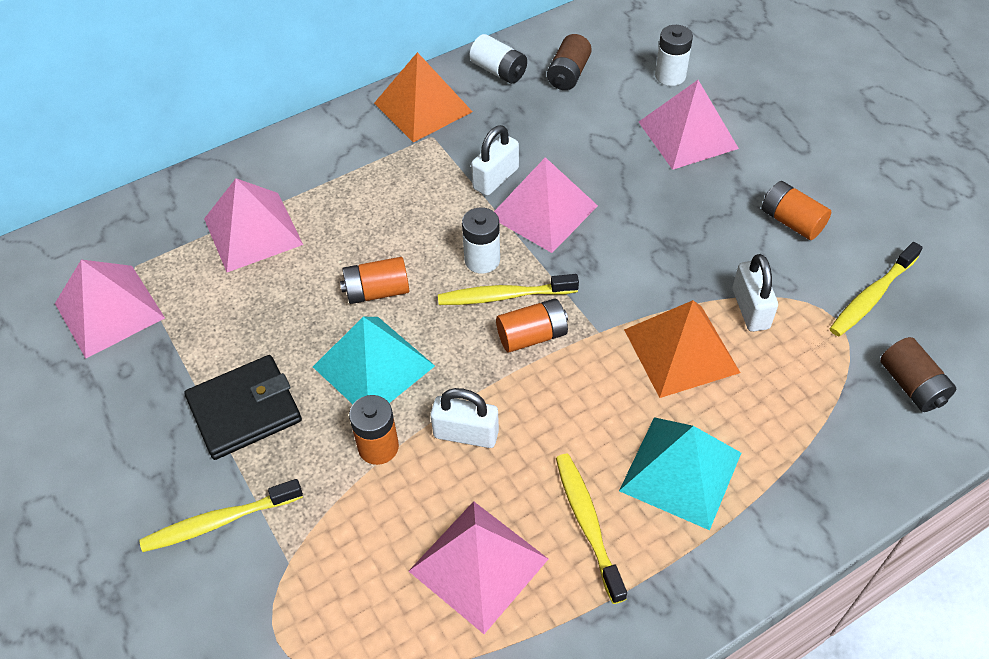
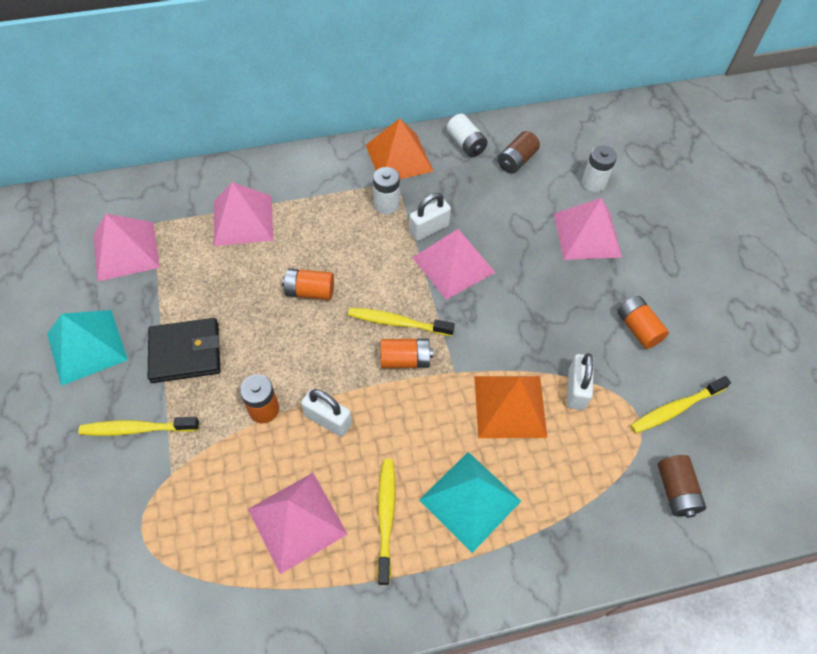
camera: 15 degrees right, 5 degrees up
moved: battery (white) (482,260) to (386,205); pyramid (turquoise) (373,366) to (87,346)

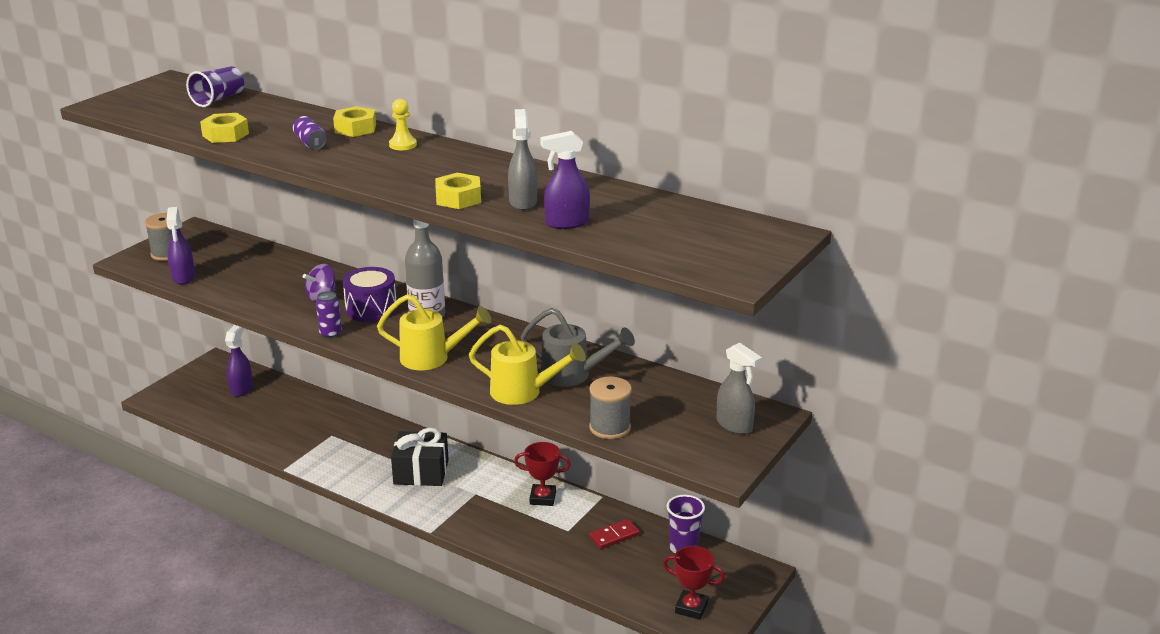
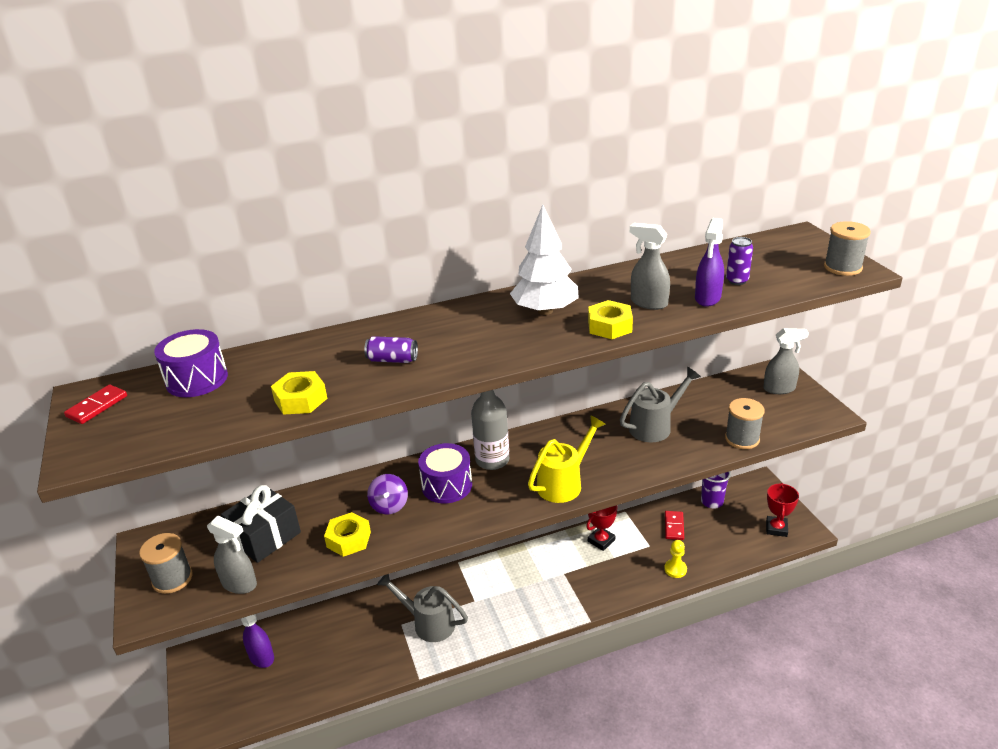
camera: 50 degrees left, 5 degrees up
removed: watering can (yellow) (523,392)
added: tree (white) (545,311); spool (grey) (842,267); domino (red) (97,406); watering can (grey) (428,623)
moved: pawn (yellow) (403,145) to (675,569); nut (yellow) (355,128) to (349,539); can (purple) (330,334) to (737,281); gift (black) (421,472) to (265,536)
replaced: cup (purple) (218,99) to drum (purple) (197,379)
recoloured: spray bottle (purple) (183,277) to spray bottle (grey) (239,584)
turned: trophy (red) (691,608) = (776,528) 45 degrees counterclockwise

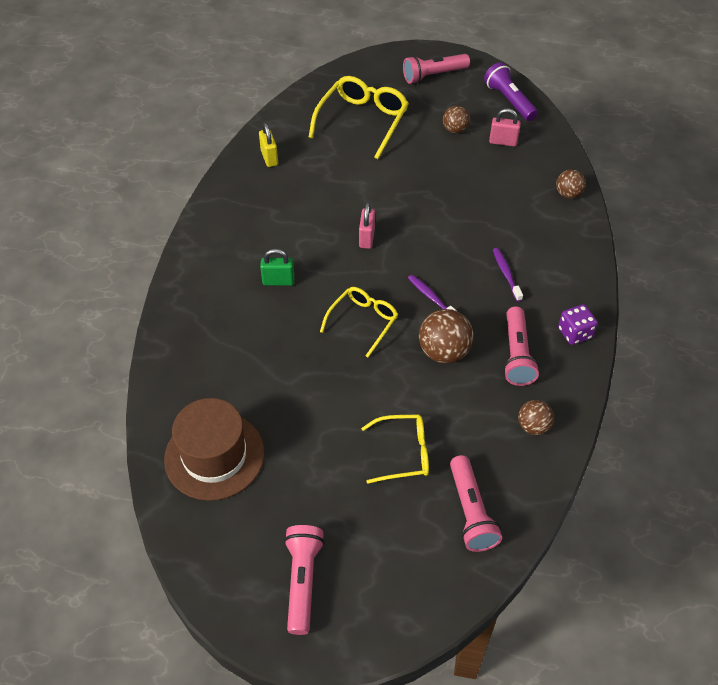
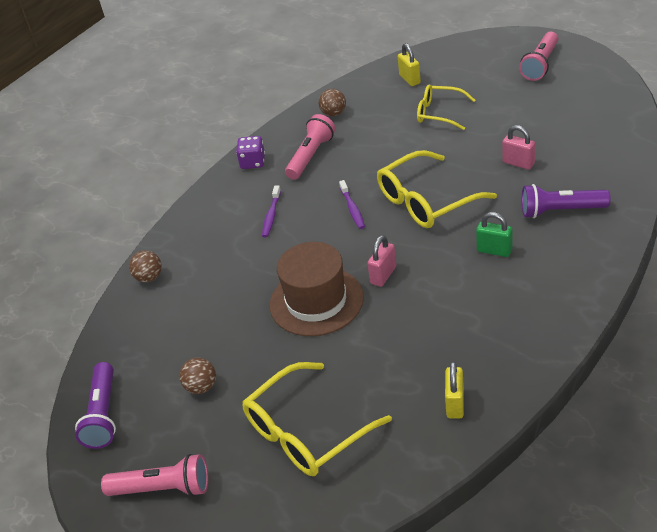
camera: 150 degrees left, 10 degrees down
removed: ball (brown) (444,352)
added: flashlight (purple) (560,211)
moved: padlock (pink) (503,142) to (518,163); hat (brown) (214,455) to (316,301)
replaced: flashlight (pink) (471,512) to padlock (yellow) (409,79)
resized: glasses (yellow) (363,322) = (426,201) x1.58

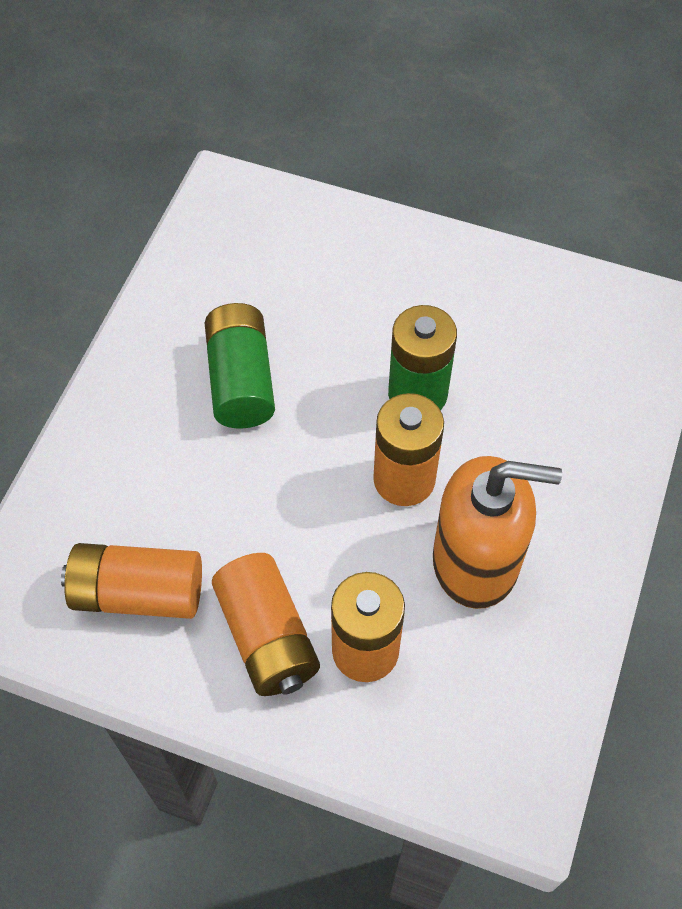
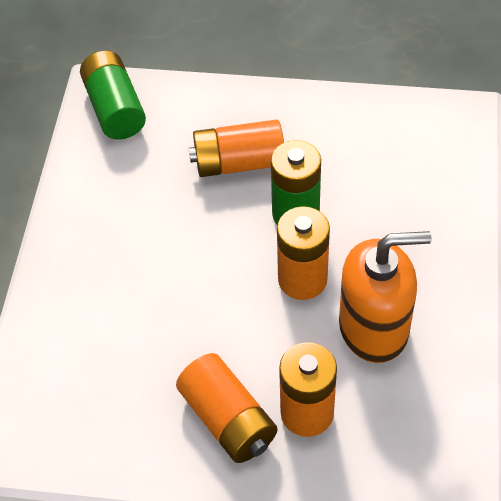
camera: 10 degrees left, 5 degrees down
moved: battery (green) (241,380) to (115,108); battery (orange) (138,593) to (239,162)

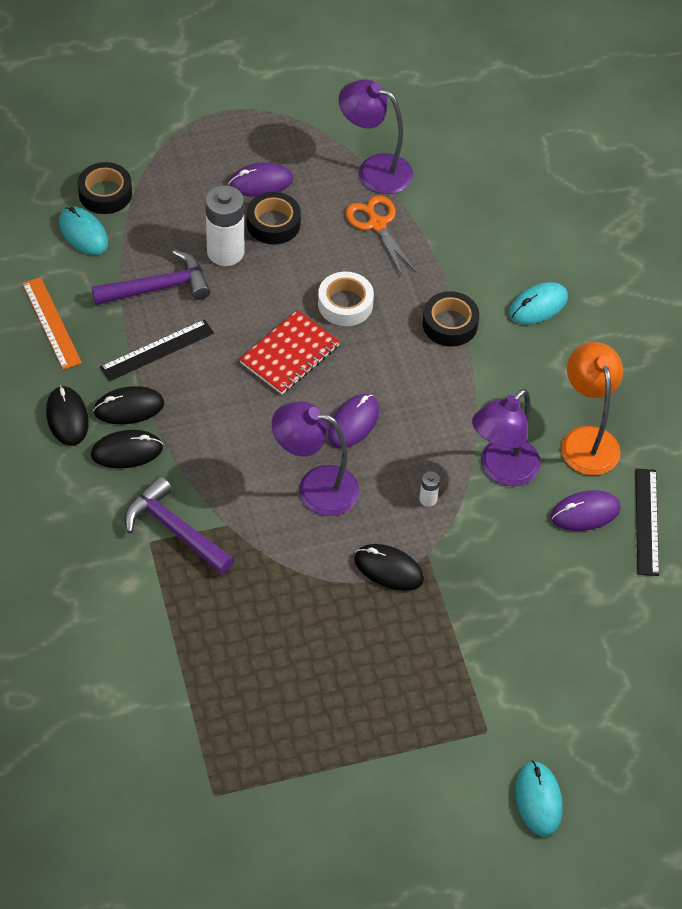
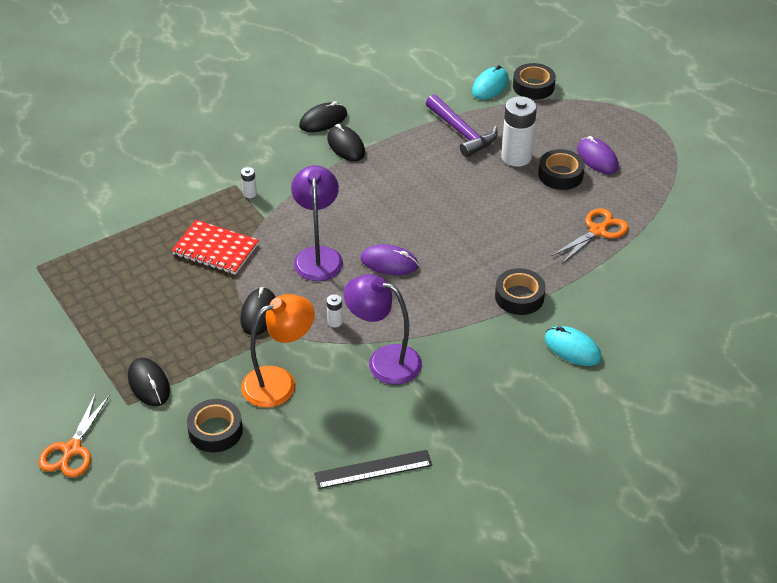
camera: 75 degrees right, 10 degrees down
removed: lamp (purple) (374,170); tape (white) (345,304); ruler (orange) (51,323); ruler (black) (157,350); mouse (purple) (585,513)
added: tape (black) (215,430)
moved: notebook (red) (290,354) to (215,249); lamp (orange) (587,440) to (279,382); mouse (black) (127,451) to (149,384)
replaced: hammer (purple) (175,530) to battery (white) (249,193); mouse (turquoise) (538,800) to scissors (orange) (72,449)

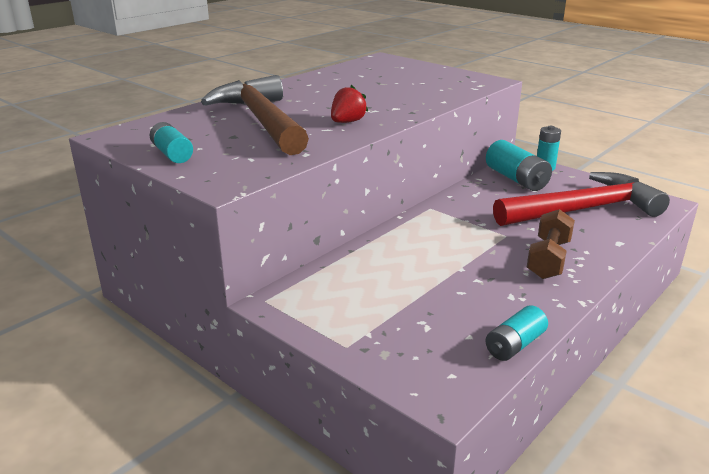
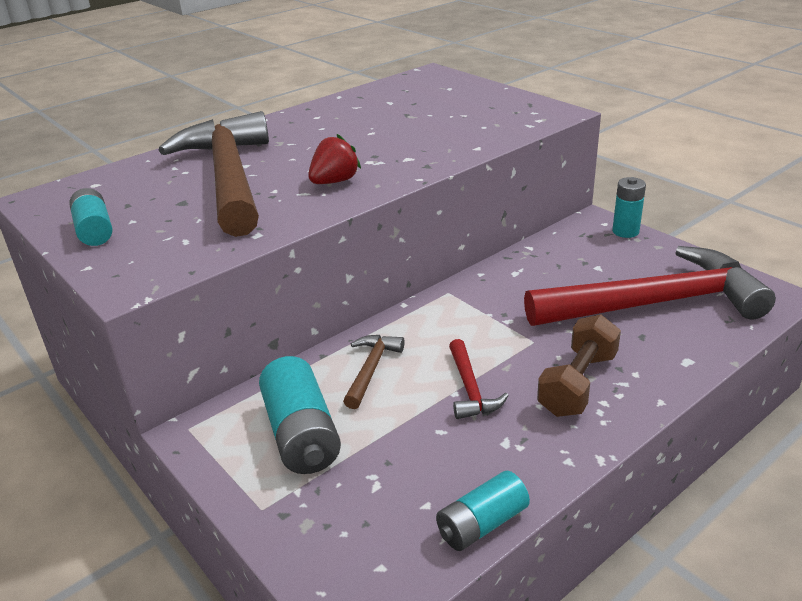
camera: 10 degrees right, 5 degrees up
added: hammer (brown) (371,369); hammer (red) (470,389)
moved: battery (turquoise) (516,179) to (301,434)

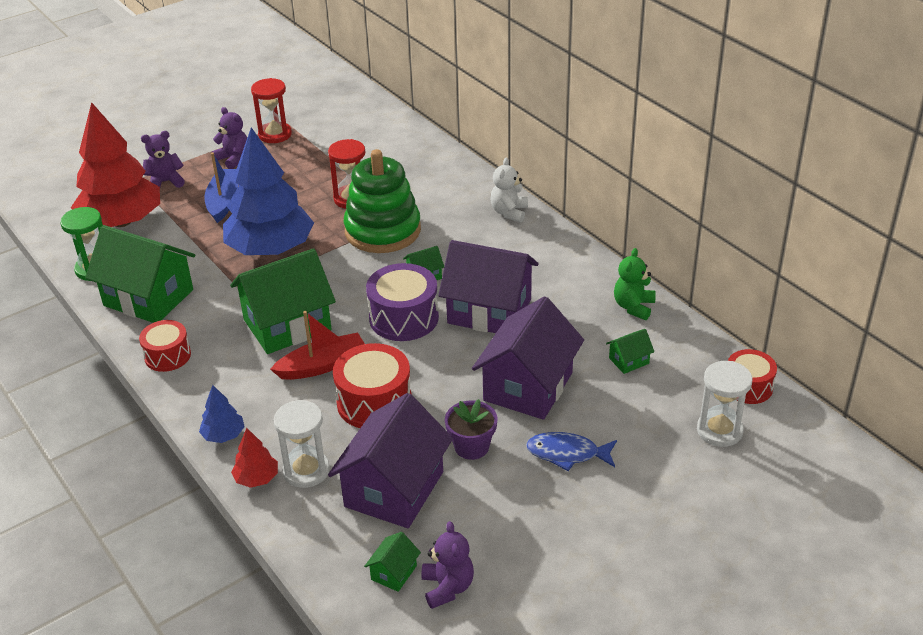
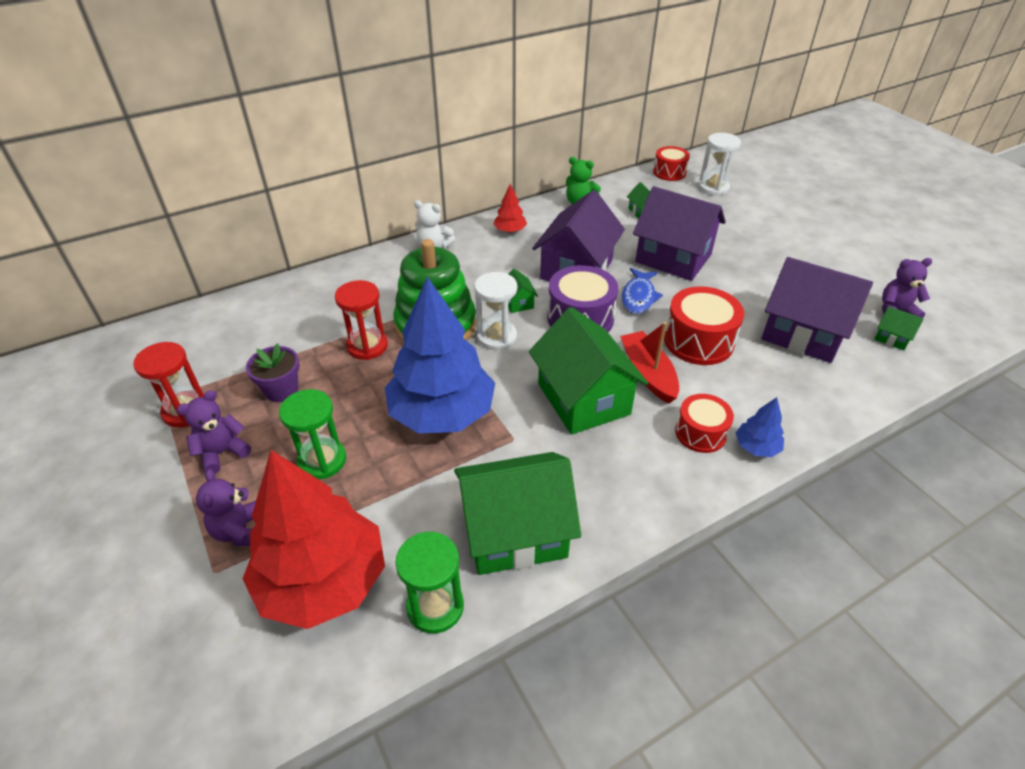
camera: 85 degrees left, 5 degrees up
moved: drum (red) (167,356) to (700,433); flower pot (purple) (471,447) to (281,390); hourglass (white) (306,471) to (496,337); tree (red) (257,478) to (510,230); fish (blue) (567,453) to (638,297)
replaced: boat (blue) (223,201) to hourglass (green) (322,460)
turned: house (green) (148,297) = (515,532) 45 degrees clockwise

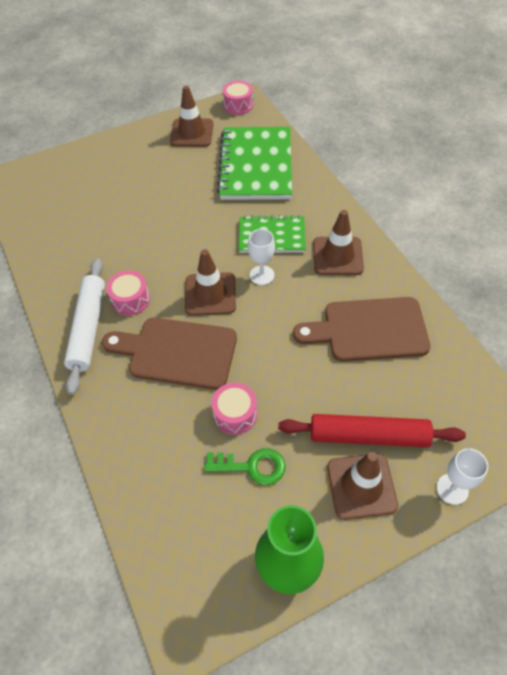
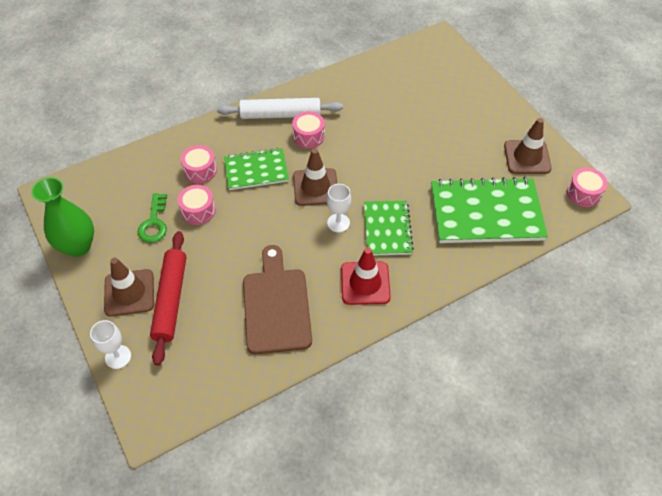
camera: 85 degrees right, 0 degrees up
added: drum (pink) (200,170)
replaced: cutting board (brown) (177,352) to notebook (green) (256,170)
recoloured: traffic cone (brown) (337,256) to traffic cone (red) (365,283)

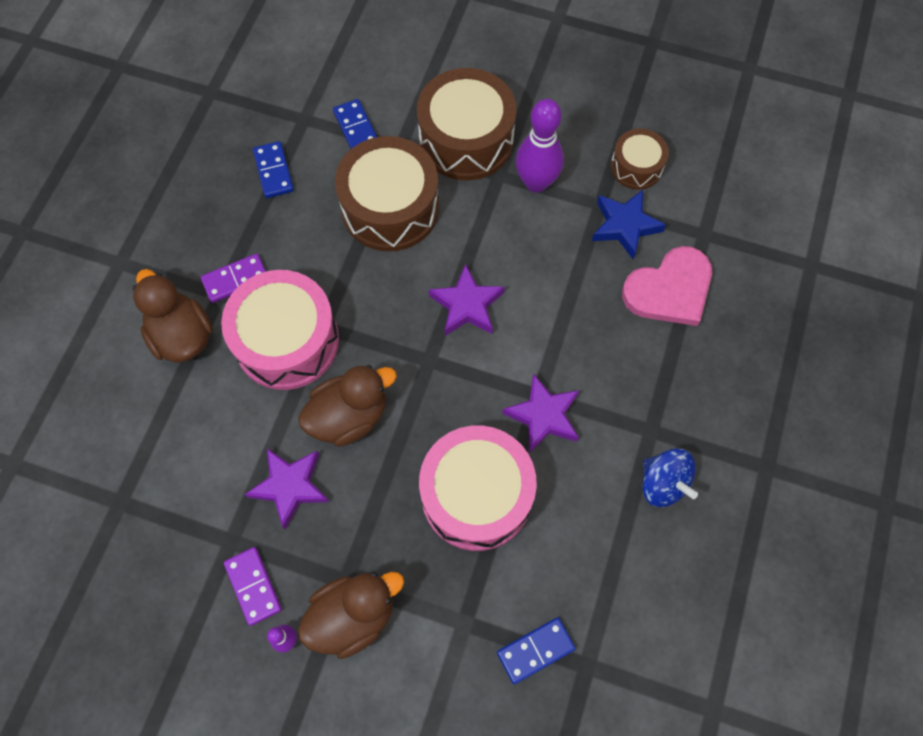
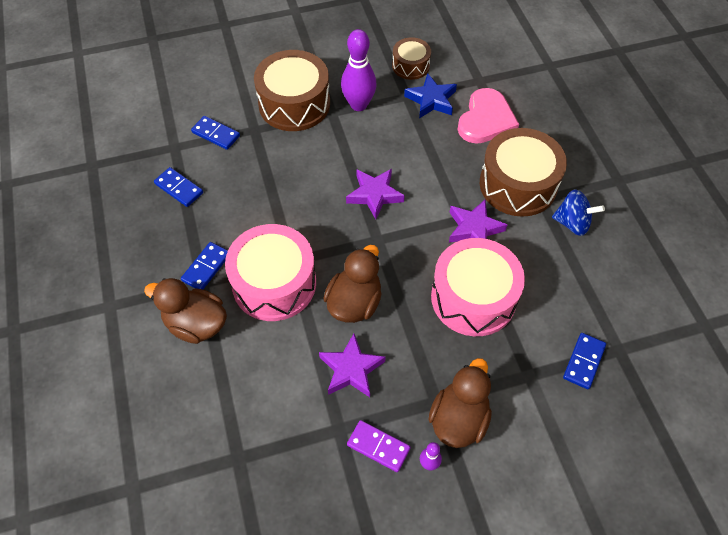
camera: 35 degrees left, 10 degrees down
moved: drum (brown) (390,208) to (518,184)
recoloured: domino (purple) (235,280) to domino (blue) (206,267)

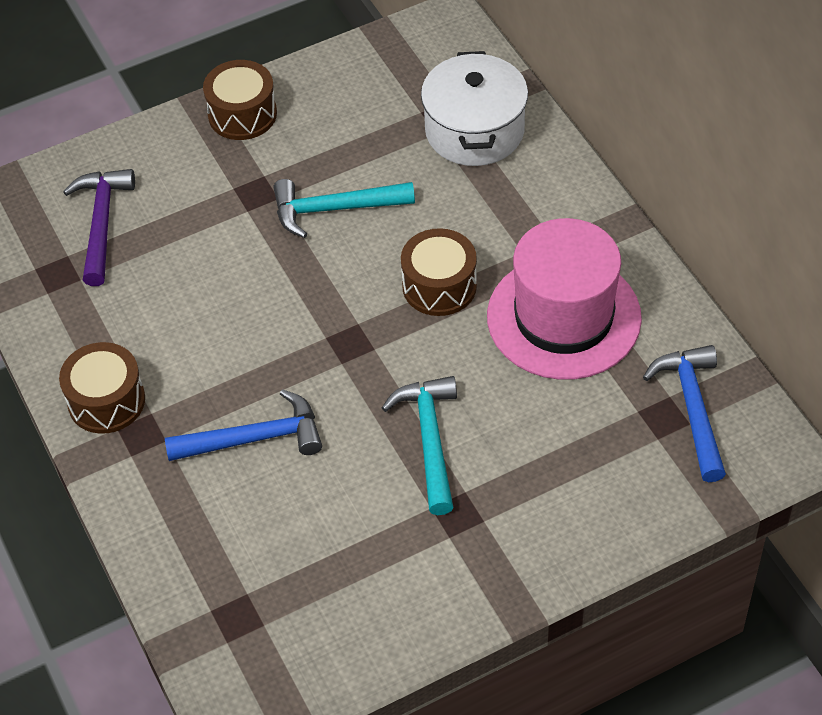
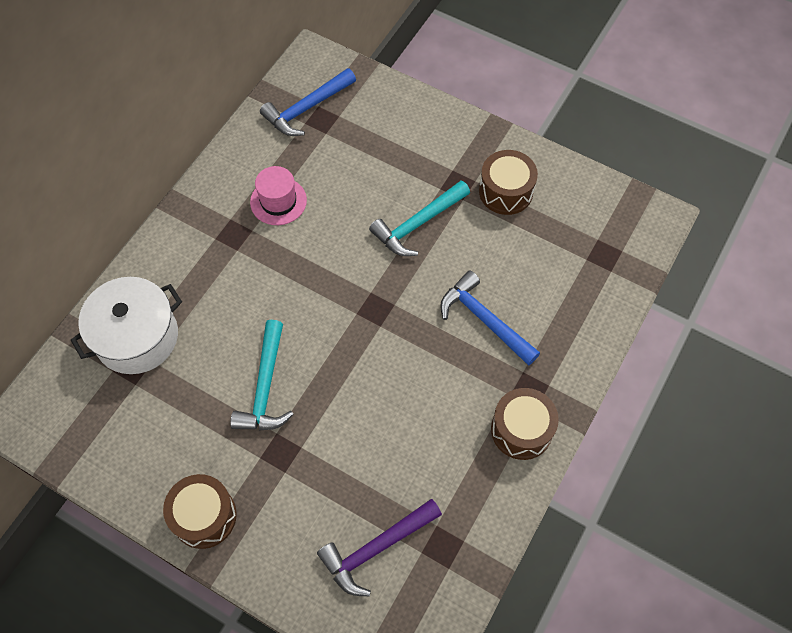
camera: 125 degrees left, 10 degrees up
moved: drum (brown) (439,286) to (506,191)
turned: hammer (turquoise) (335,209) = (265,387) 45 degrees clockwise
resized: hat (pink) (563,317) = (278,201) x0.51

